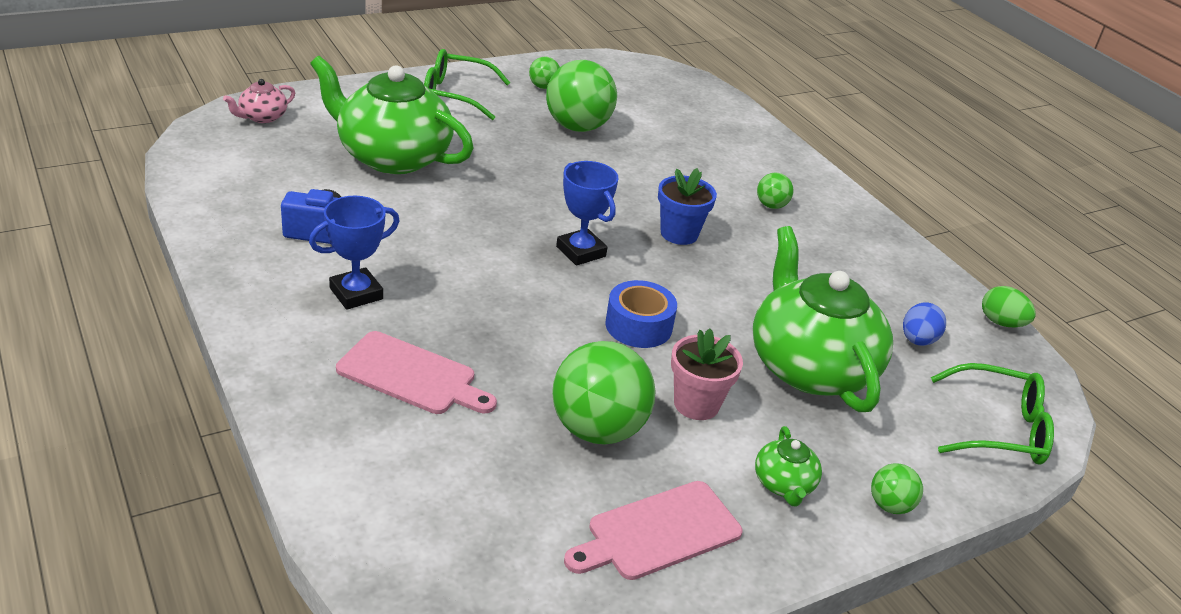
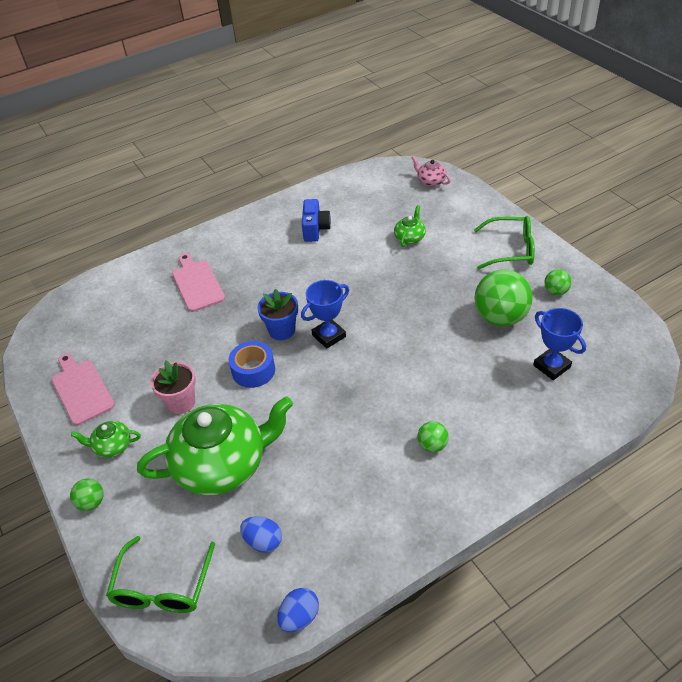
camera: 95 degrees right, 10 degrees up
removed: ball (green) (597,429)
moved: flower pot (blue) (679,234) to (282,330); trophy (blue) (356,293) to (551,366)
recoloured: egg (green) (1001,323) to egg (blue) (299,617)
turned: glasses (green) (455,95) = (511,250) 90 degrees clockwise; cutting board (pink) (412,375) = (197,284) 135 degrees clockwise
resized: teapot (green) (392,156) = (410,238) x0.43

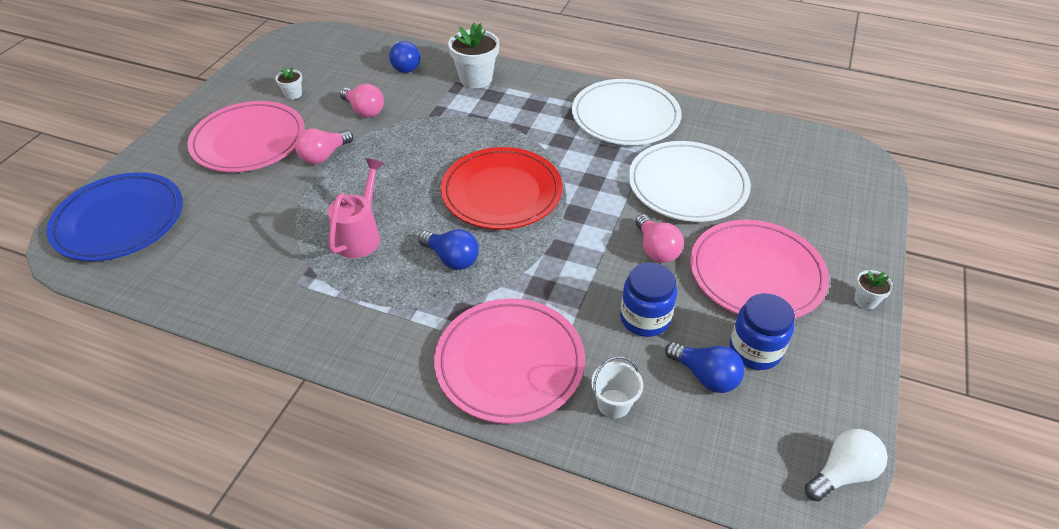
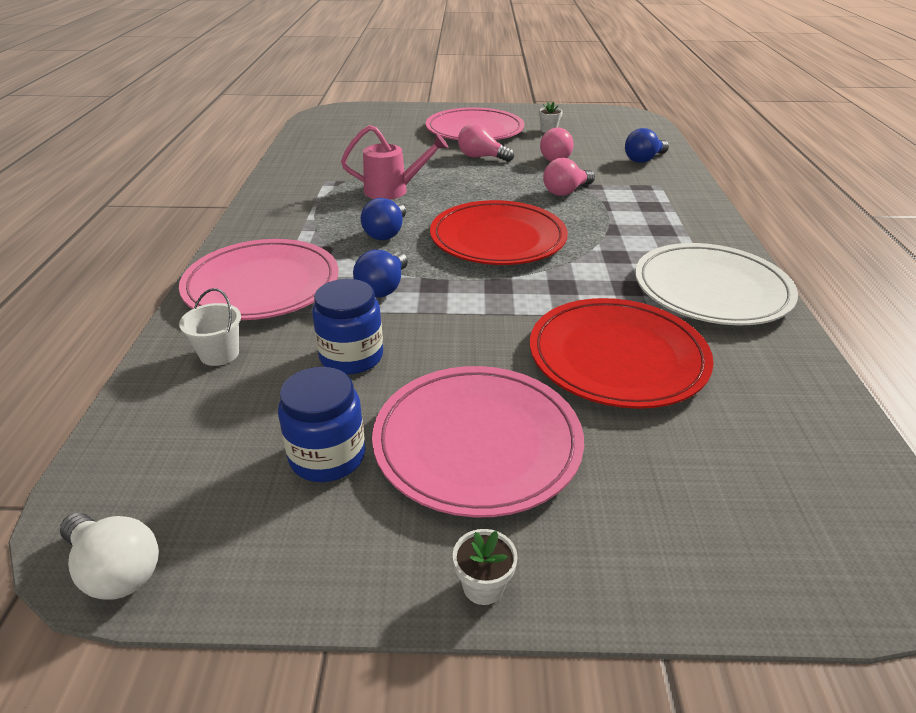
camera: 70 degrees right, 10 degrees down
removed: flower pot (white) (476,79); plate (blue) (119,221)
moved: light bulb (pink) (656,249) to (566,191); light bulb (blue) (705,376) to (383,288)
recoloured: plate (white) (687,185) to plate (red) (617,358)

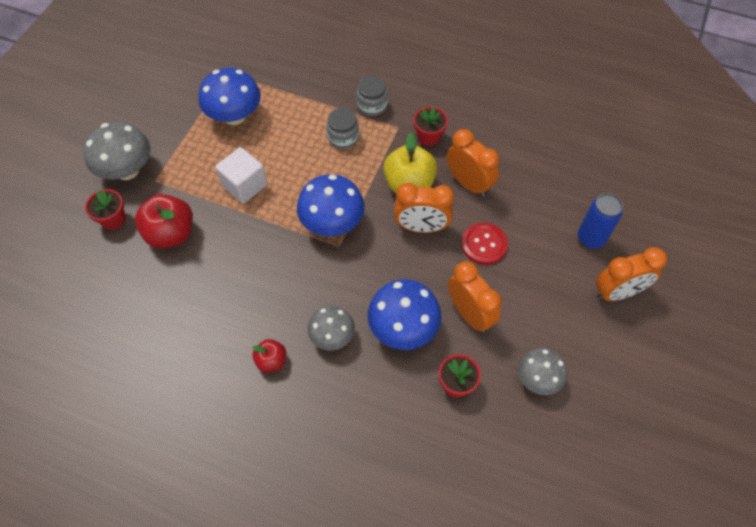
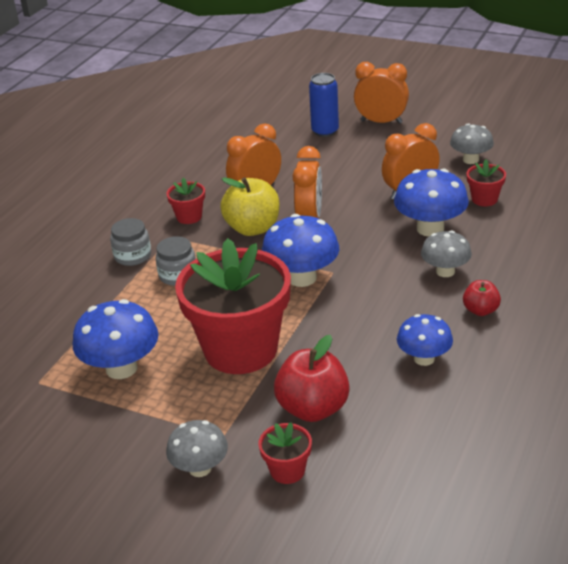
camera: 85 degrees left, 25 degrees down
removed: button (red) (484,244)
added: mushroom (blue) (424,358)
replaced: cube (white) (244,185) to flower pot (red) (241,349)
turned: clock (orange) (617,292) = (381,122) 60 degrees counterclockwise
resized: mushroom (grey) (127,170) = (200,468) x0.64

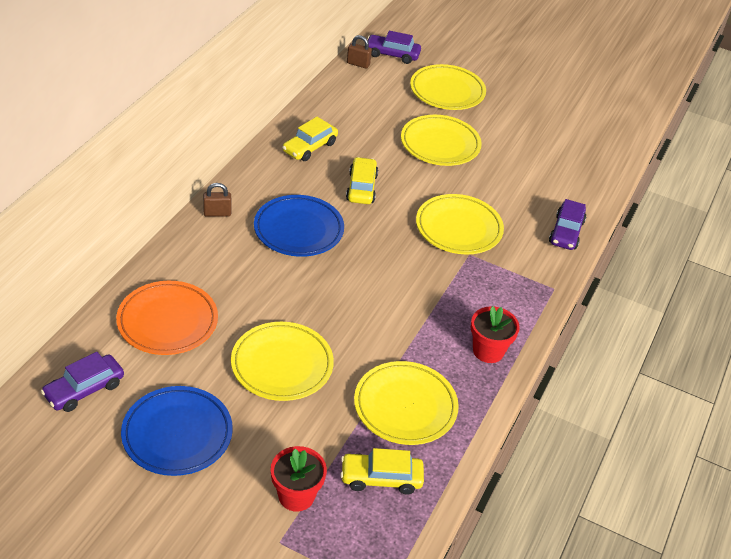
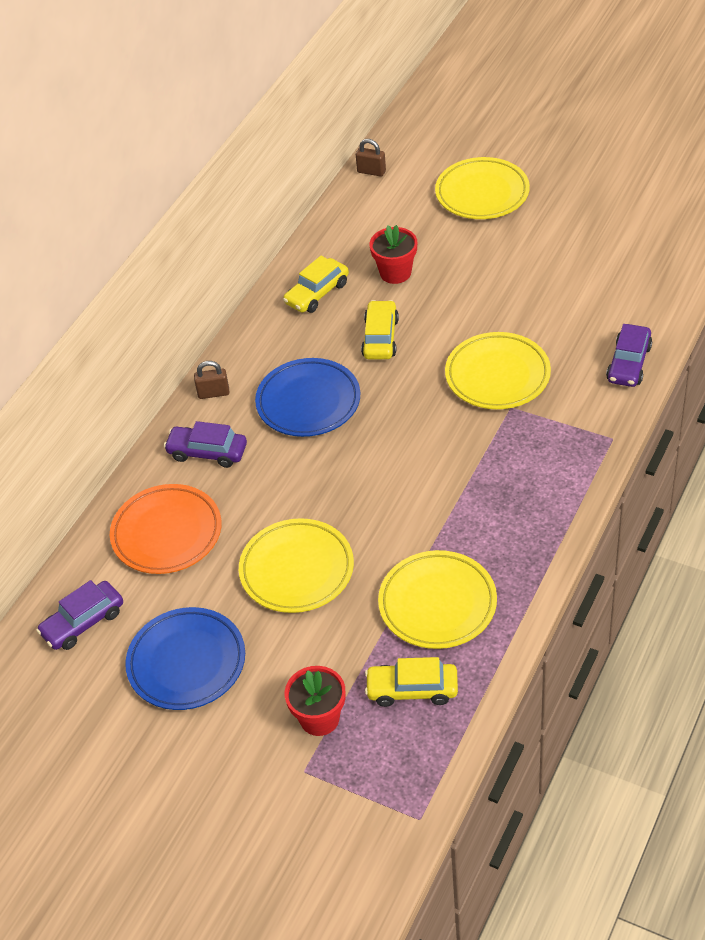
camera: 10 degrees right, 5 degrees up
removed: plate (yellow) (440,144)
moved: car (purple) (392,54) to (207,452); flower pot (red) (488,351) to (395,273)

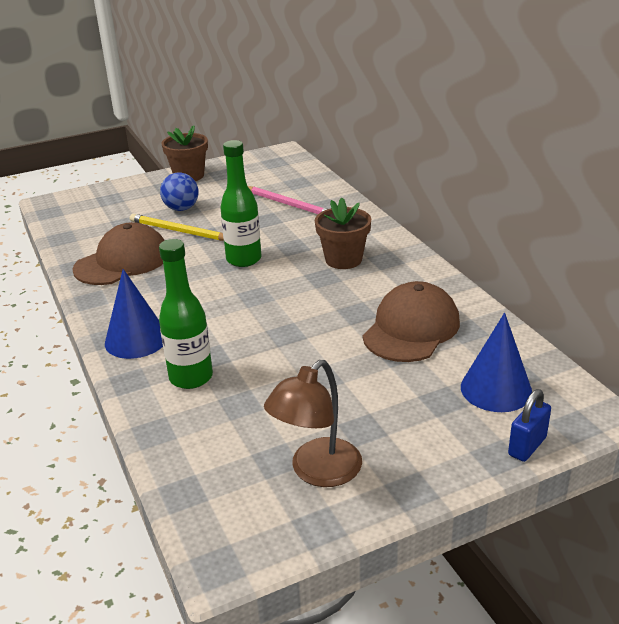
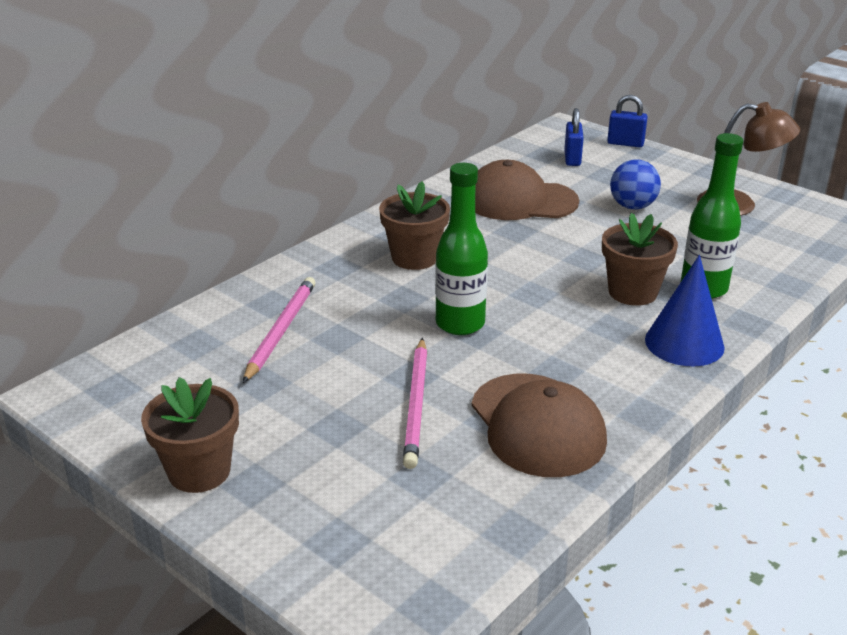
camera: 115 degrees left, 0 degrees up
added: flower pot (brown) (632,292)
moved: ball (blue) (181,208) to (632,206)
replaced: cone (blue) (496,389) to padlock (blue) (572,159)
recoloured: pencil (yellow) (179,231) to pencil (pink) (416,405)
turned: cap (brown) (122,261) = (537,425) 135 degrees counterclockwise

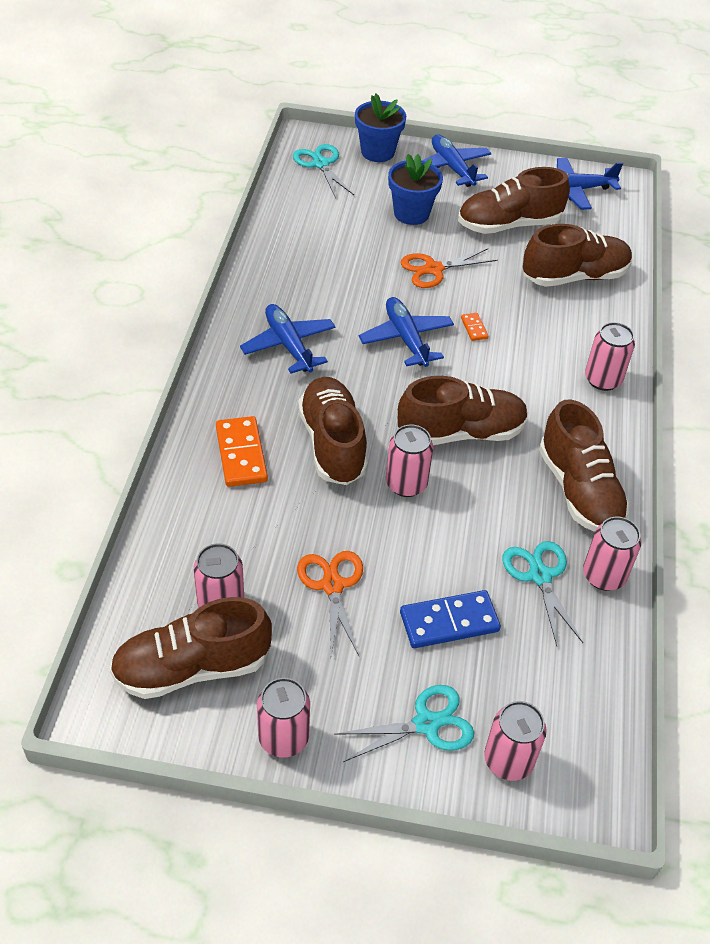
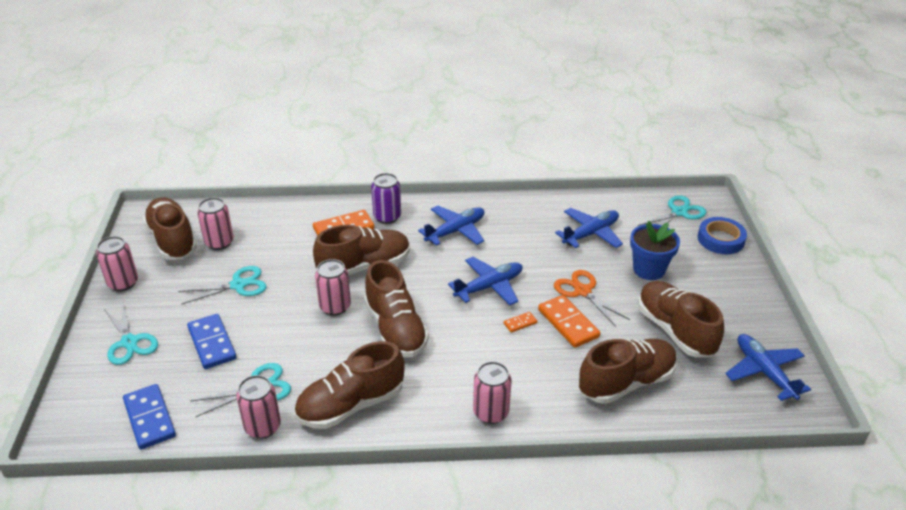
camera: 80 degrees right, 10 degrees down
removed: can (pink) (508,760)
added: can (purple) (387,217); domino (orange) (568,323); domino (blue) (149,418)
moved: plane (blue) (452,168) to (591,234)
replaced: flower pot (blue) (377,152) to tape (blue) (720,239)
recoloured: scissors (orange) (332,585) to scissors (turquoise) (238,285)
turned: shoe (brown) (574,276) = (626,382) 90 degrees counterclockwise

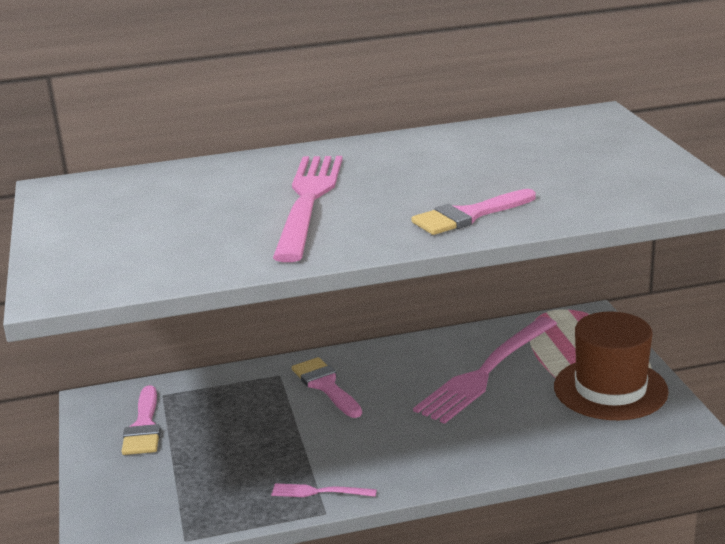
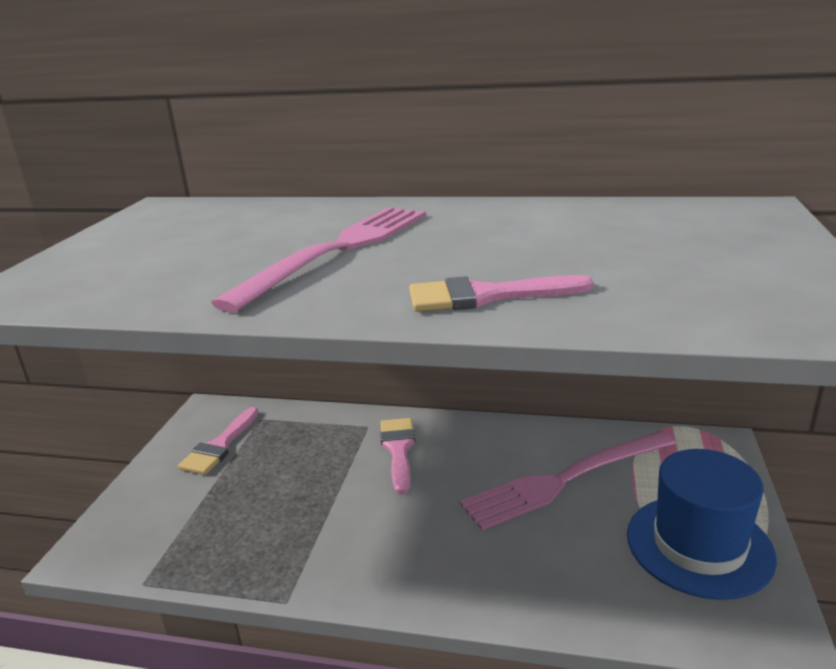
camera: 25 degrees right, 0 degrees up
removed: fork (pink) (319,492)
recoloured: hat (brown) (610,389) to hat (blue) (699,545)

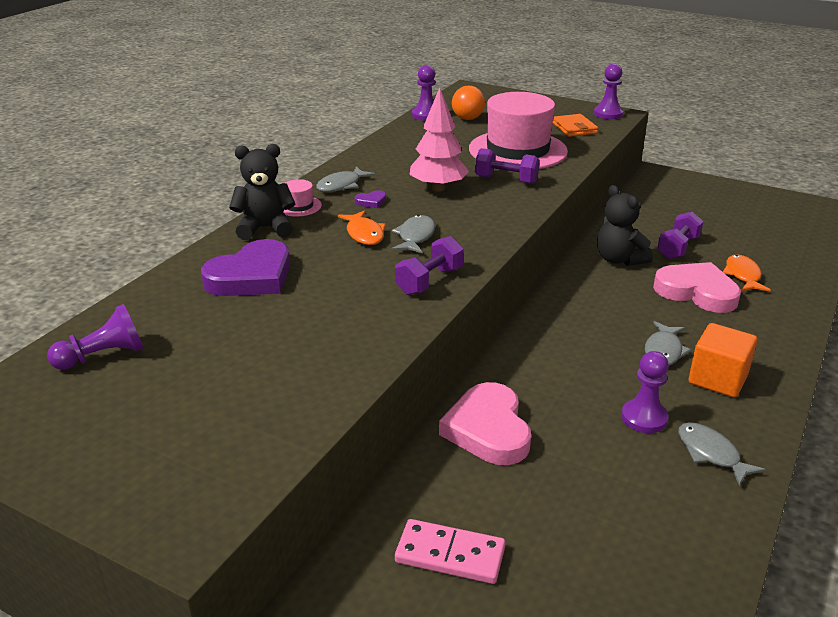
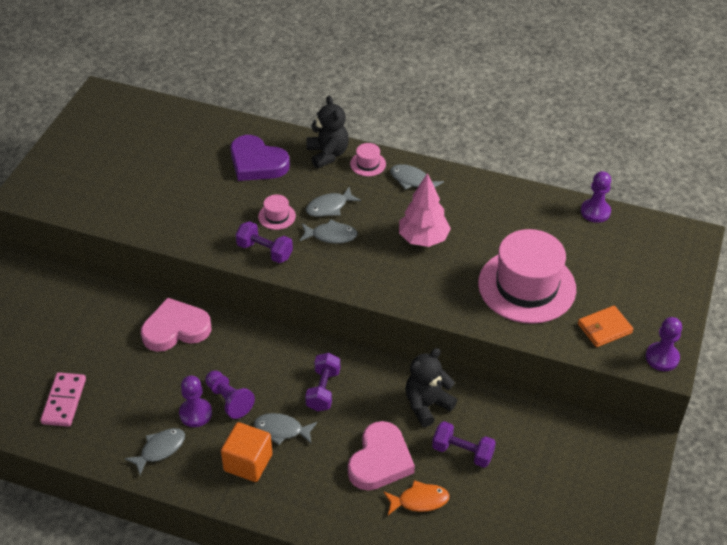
camera: 80 degrees right, 15 degrees up
removed: ball (orange) (467,119); heart (purple) (371,202)
added: hat (pink) (277,216)
moved: dumbbell (purple) (506,180) to (323,390); pawn (purple) (103,356) to (229,400); domino (pink) (450,555) to (64,401)
recoloured: fish (orange) (364,234) to fish (grey) (329,207)

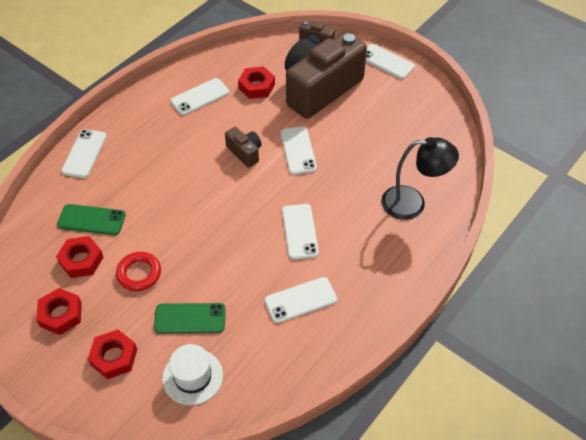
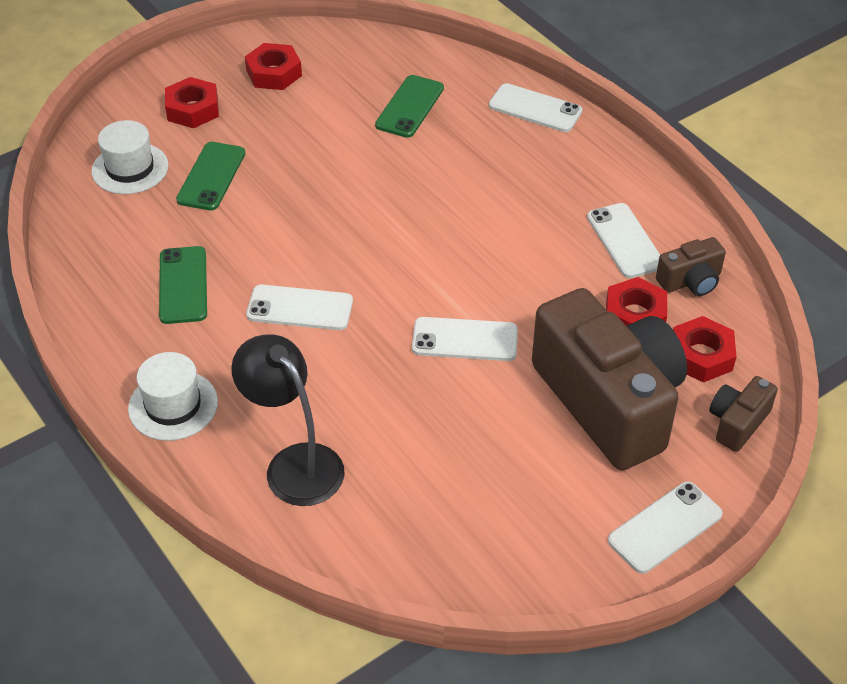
camera: 105 degrees right, 5 degrees down
removed: ring (red) (139,273)
added: hat (white) (173,405)
moved: camera (brown) (245,152) to (690,281); nut (red) (81,260) to (701,355)
recoloured: phone (white) (300,300) to phone (green) (183,285)
turned: lamp (black) (412,203) = (294,463) 120 degrees clockwise

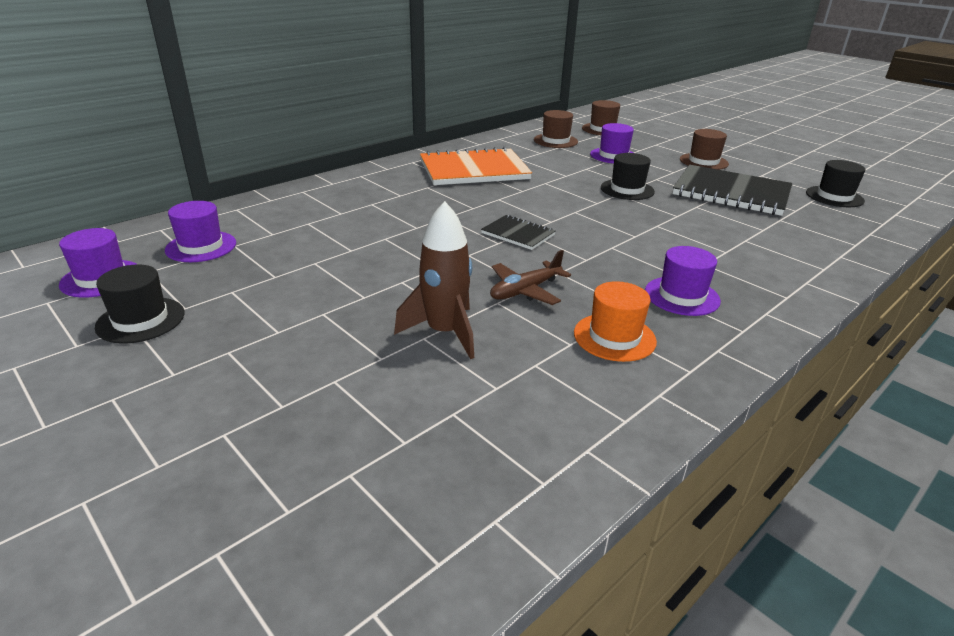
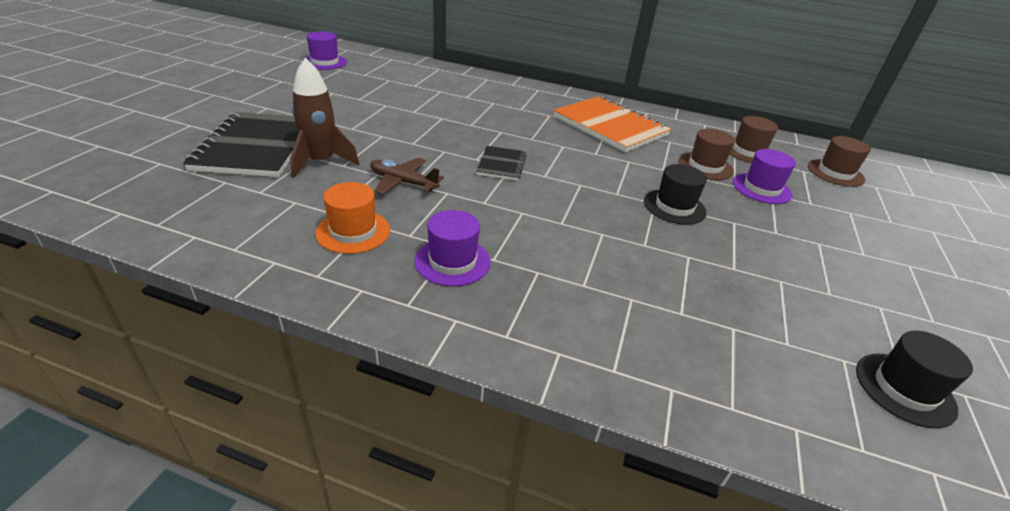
camera: 60 degrees right, 5 degrees up
removed: hat (purple) (201,246); hat (black) (140,320)
moved: hat (brown) (703,162) to (705,166); notebook (black) (731,193) to (256,147)

